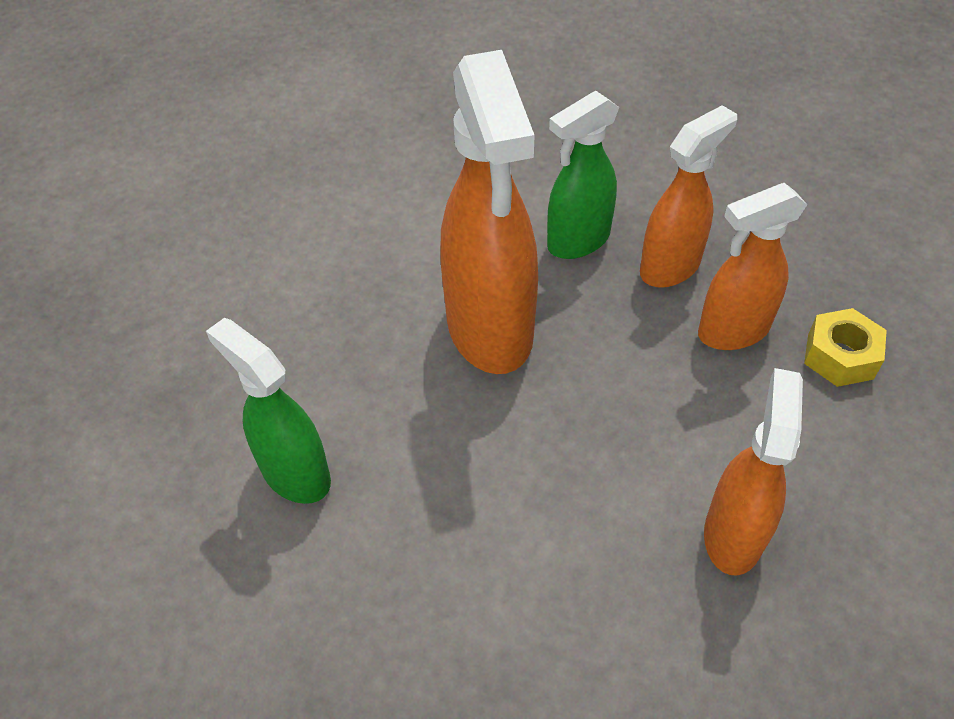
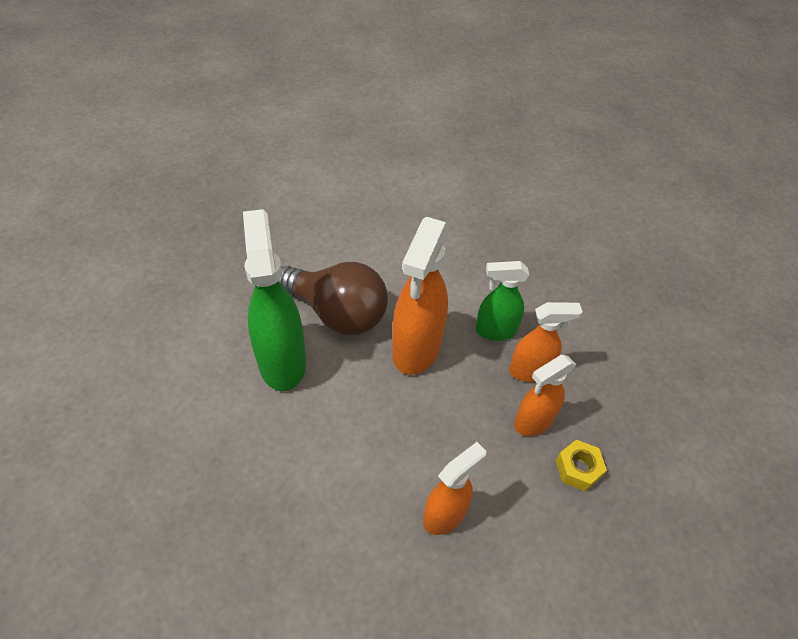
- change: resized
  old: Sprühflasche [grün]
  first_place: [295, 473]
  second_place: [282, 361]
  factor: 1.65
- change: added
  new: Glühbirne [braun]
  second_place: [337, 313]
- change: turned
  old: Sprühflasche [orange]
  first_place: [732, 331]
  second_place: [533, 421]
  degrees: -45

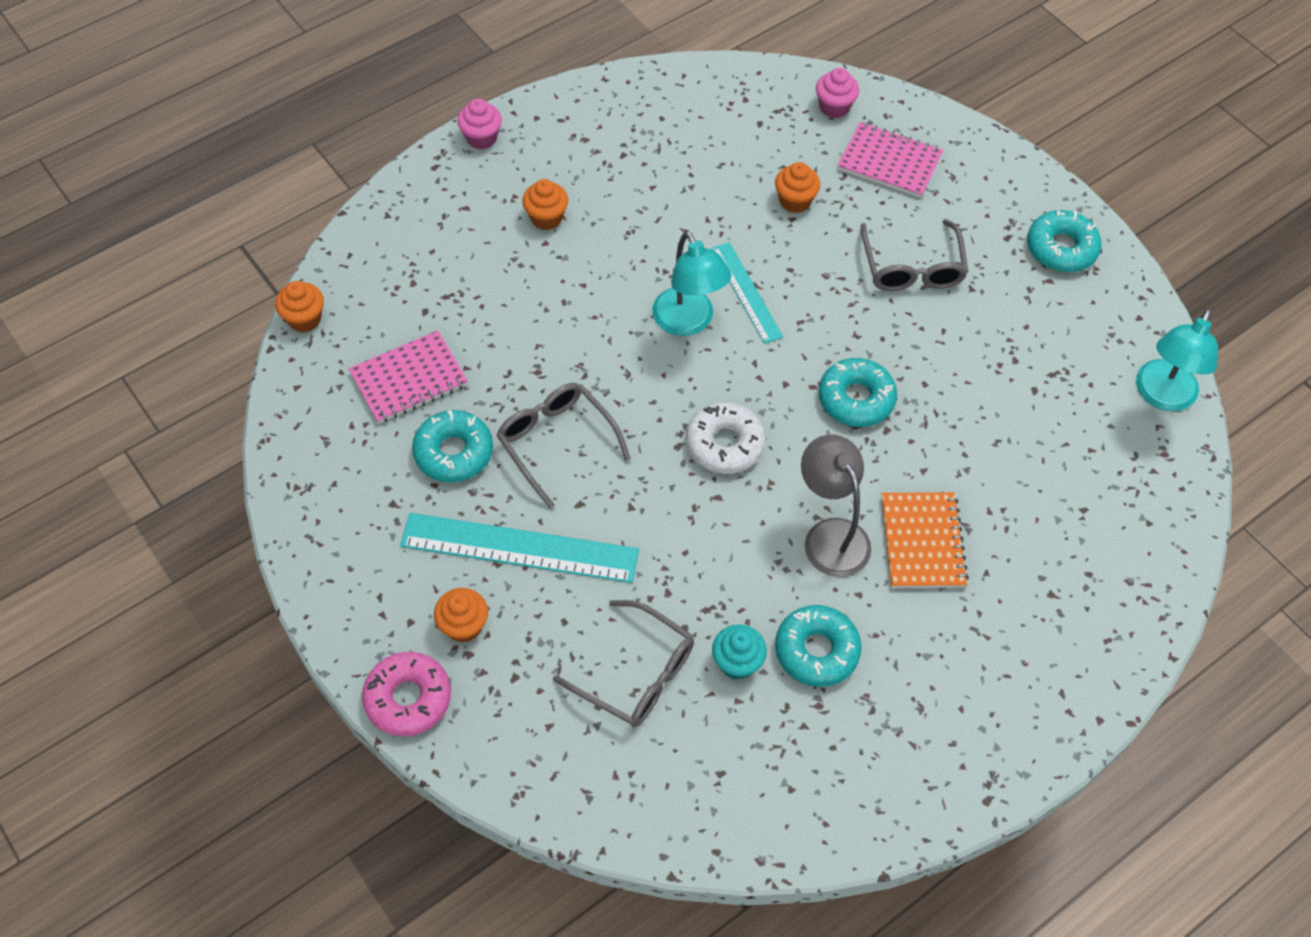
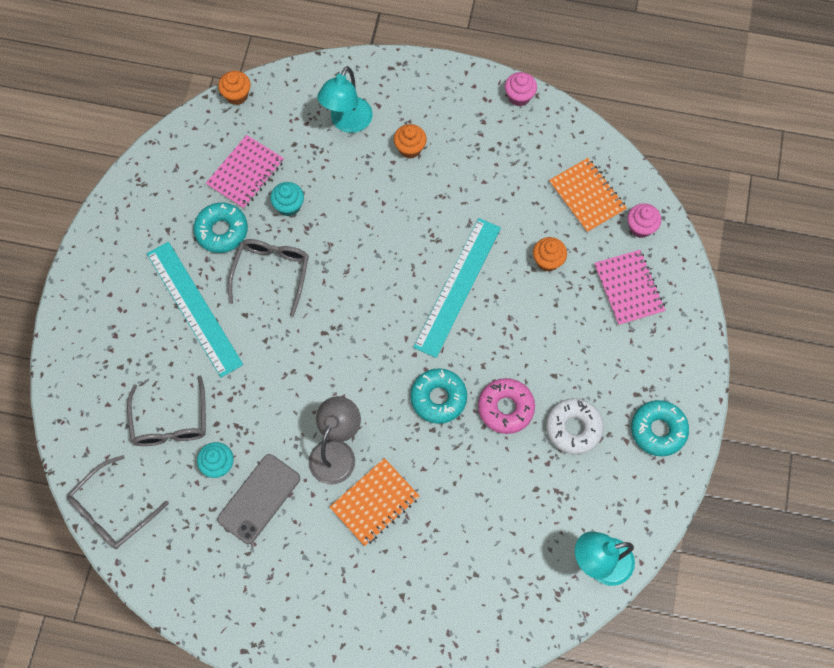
- change: moved
  old: Brille [grau]
  first_place: [912, 268]
  second_place: [112, 510]
- change: turned
  old: Notizbuch [rosa]
  first_place: [409, 379]
  second_place: [246, 173]
  degrees: -75
- change: replaced
  old: Donut [türkis]
  new: Handy [grau]
  first_place: [816, 650]
  second_place: [259, 499]
- change: added
  new: Muffin [türkis]
  second_place: [289, 206]
- change: moved
  old: Lampe [türkis]
  first_place: [688, 322]
  second_place: [347, 122]
- change: resized
  old: Lineal [türkis]
  first_place: [746, 292]
  second_place: [457, 286]
  factor: 1.67
- change: moved
  old: Donut [rosa]
  first_place: [408, 698]
  second_place: [505, 408]
- change: moved
  old: Muffin [rosa]
  first_place: [481, 138]
  second_place: [519, 97]
- change: moved
  old: Donut [weiß]
  first_place: [724, 444]
  second_place: [573, 428]
- change: added
  new: Notizbuch [orange]
  second_place: [587, 196]
- change: removed
  old: Muffin [orange]
  first_place: [464, 626]

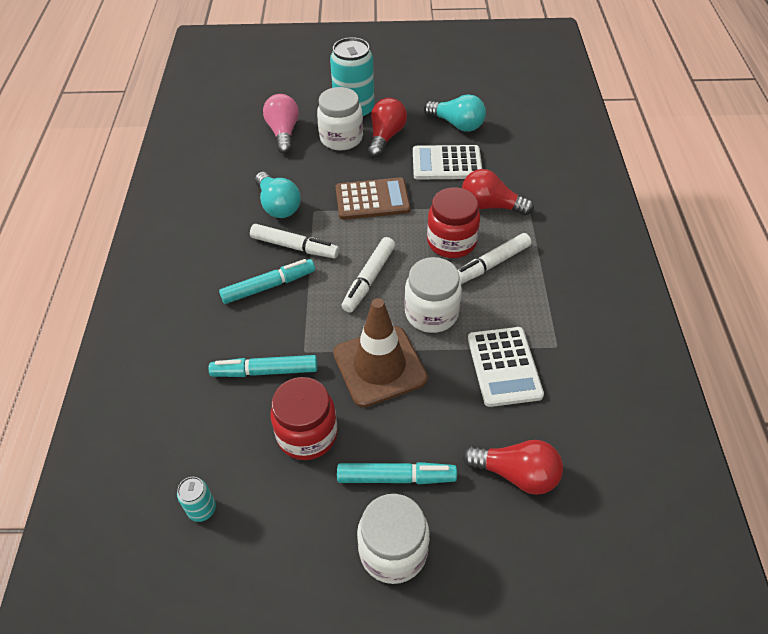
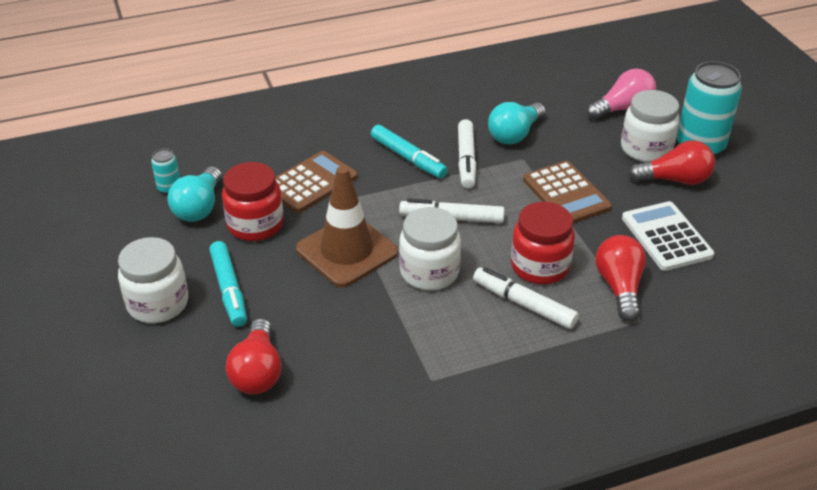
- change: moved
  old: Glühbirne [türkis]
  first_place: [457, 124]
  second_place: [199, 207]
- change: replaced
  old: Filzstift [türkis]
  new: Taschenrechner [braun]
  first_place: [265, 371]
  second_place: [311, 183]
- change: removed
  old: Taschenrechner [weiß]
  first_place: [504, 366]

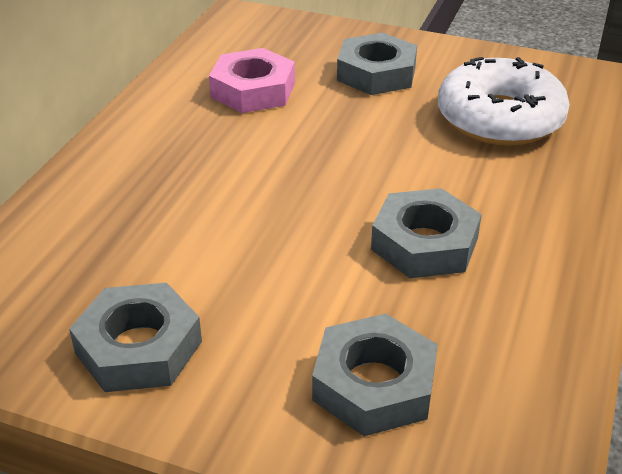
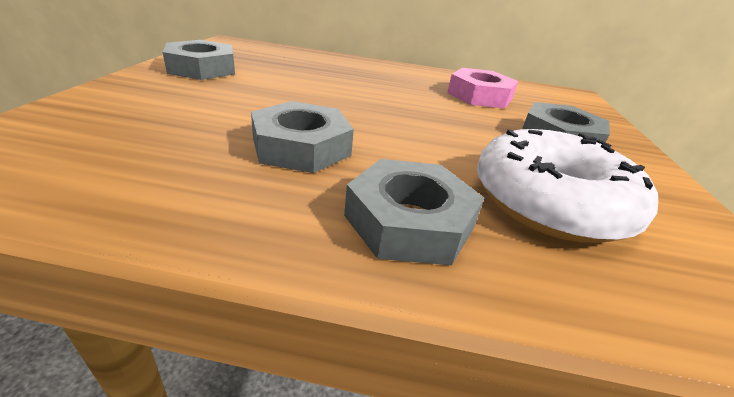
- change: moved
  old: Sechskantmutter [grau]
  first_place: [374, 384]
  second_place: [409, 221]

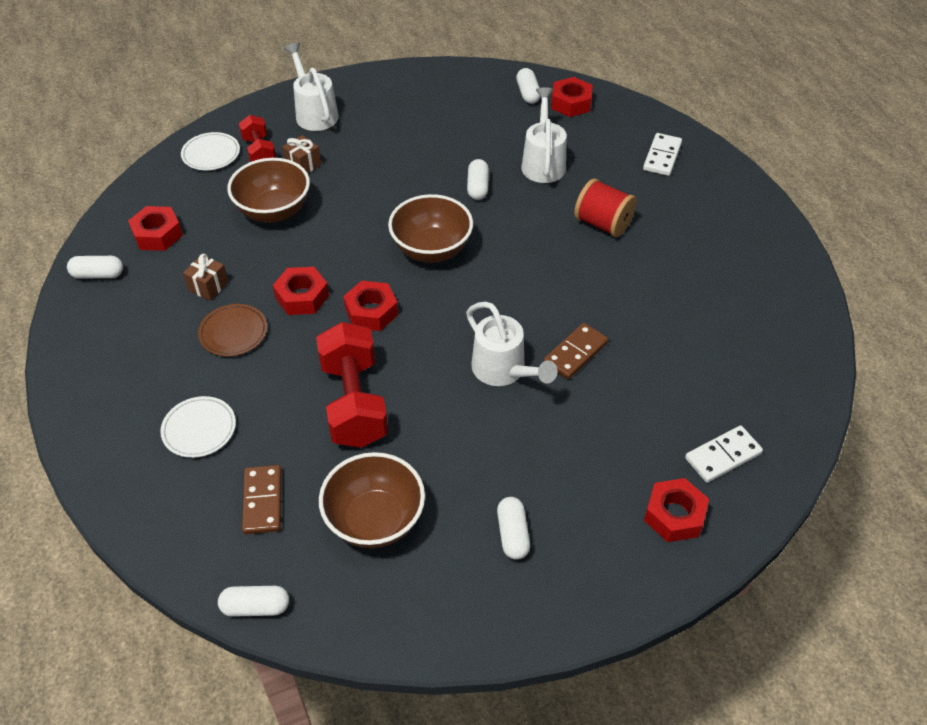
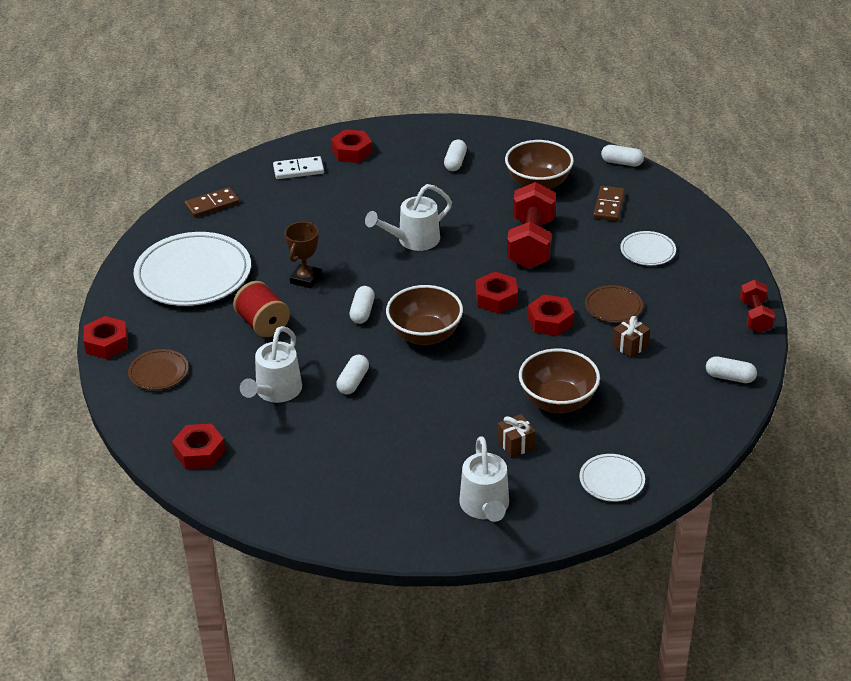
- change: moved
  old: Sechskantmutter [rot]
  first_place: [157, 234]
  second_place: [107, 343]
- change: replaced
  old: Dominostein [weiß]
  new: Teller [braun]
  first_place: [662, 156]
  second_place: [158, 372]
- change: added
  new: Teller [weiß]
  second_place: [193, 274]
- change: moved
  old: Dominostein [braun]
  first_place: [575, 353]
  second_place: [212, 205]
- change: added
  new: Pokal [braun]
  second_place: [305, 279]
- change: moved
  old: Kapsel [weiß]
  first_place: [528, 93]
  second_place: [362, 312]
- change: turned
  old: Gießkanne [weiß]
  first_place: [504, 371]
  second_place: [413, 240]
  degrees: -105
- change: moved
  old: Hantel [rot]
  first_place: [259, 152]
  second_place: [755, 317]

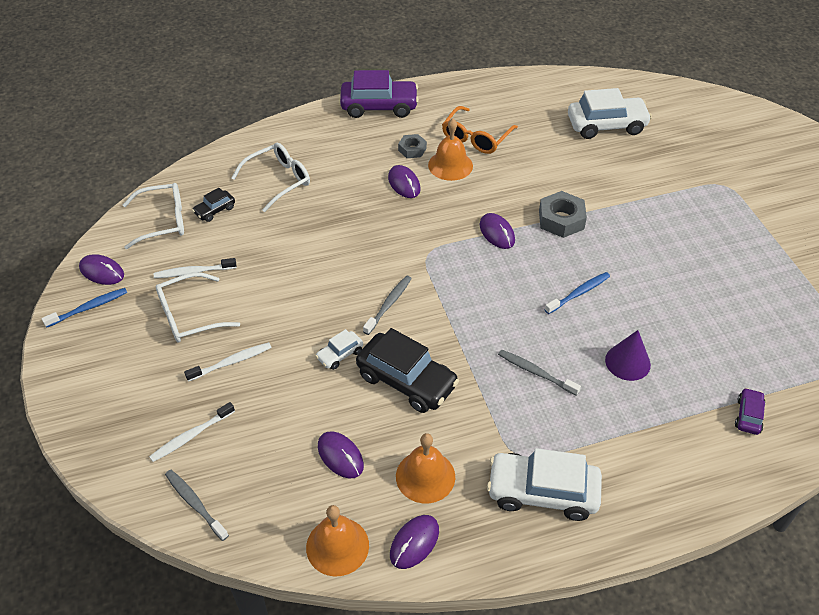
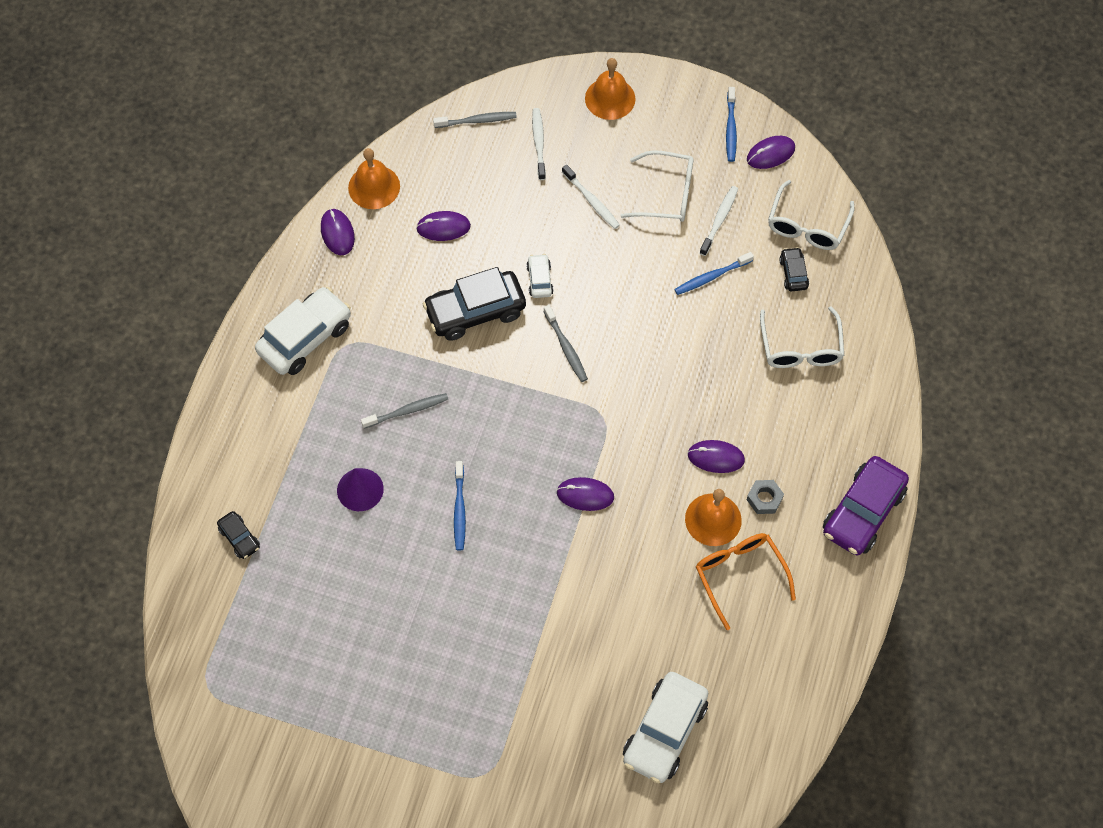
- change: recoloured
  old: Auto [lila]
  new: Auto [schwarz]
  first_place: [748, 416]
  second_place: [239, 538]
- change: turned
  old: Zahnbürste [weiß]
  first_place: [231, 362]
  second_place: [591, 201]
  degrees: -45
- change: moved
  old: Glocke [orange]
  first_place: [425, 476]
  second_place: [610, 98]
- change: turned
  old: Brille [weiß]
  first_place: [189, 316]
  second_place: [666, 194]
  degrees: 90
- change: added
  new: Zahnbürste [blau]
  second_place: [711, 277]
- change: removed
  old: Sechskantmutter [grau]
  first_place: [561, 219]

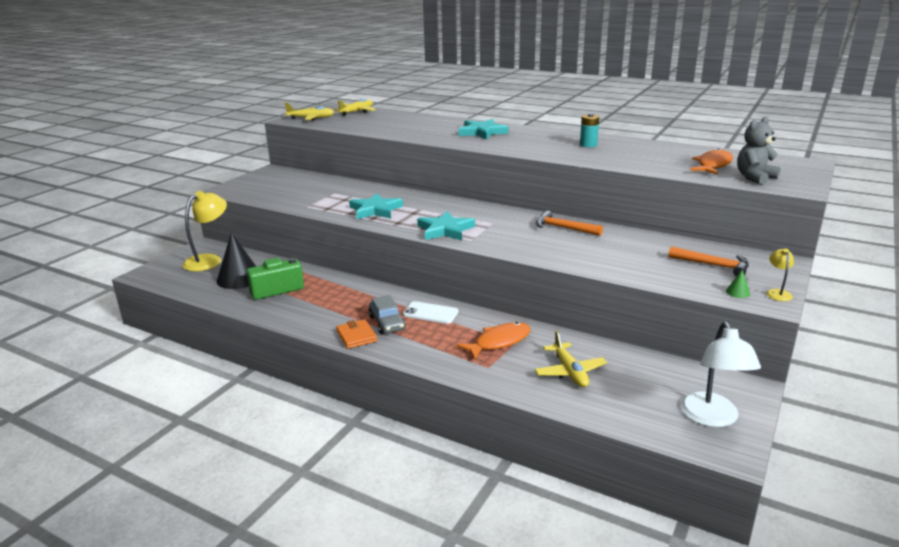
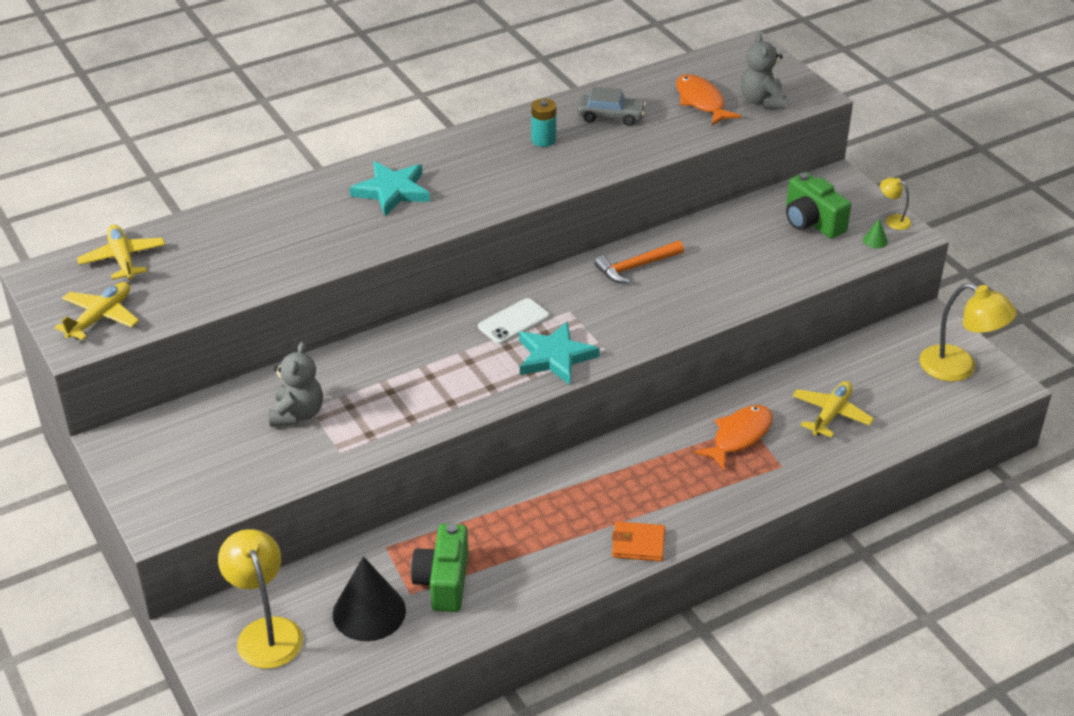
- change: added
  new: Teddybär [grau]
  second_place: [297, 414]
- change: moved
  old: Handy [weiß]
  first_place: [430, 313]
  second_place: [513, 322]
- change: moved
  old: Auto [grau]
  first_place: [387, 323]
  second_place: [610, 116]
- change: turned
  old: Fisch [orange]
  first_place: [499, 342]
  second_place: [739, 436]
  degrees: 45
- change: replaced
  old: Hammer [orange]
  new: Kamera [grün]
  first_place: [713, 265]
  second_place: [812, 222]
- change: turned
  old: Flugzeug [gelb]
  first_place: [569, 372]
  second_place: [831, 414]
  degrees: -75
- change: recoloured
  old: Lampe [weiß]
  new: Lampe [gelb]
  first_place: [712, 418]
  second_place: [959, 368]
- change: removed
  old: Stern [türkis]
  first_place: [375, 210]

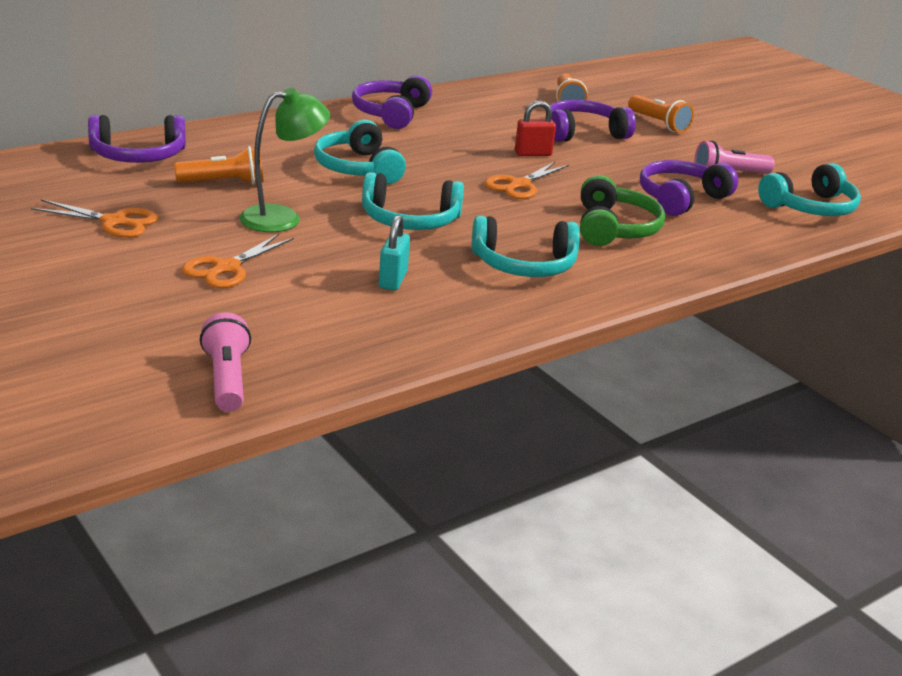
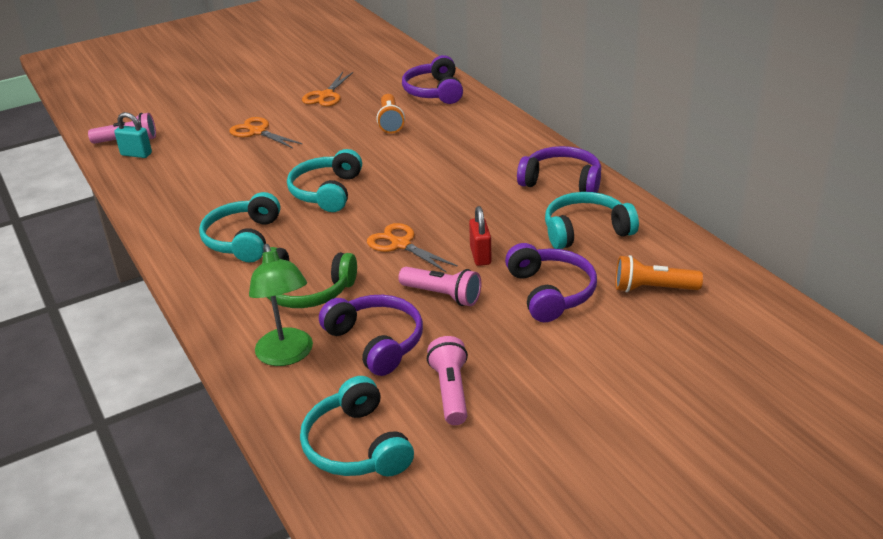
- change: moved
  old: Vorhängeschloss [türkis]
  first_place: [393, 280]
  second_place: [136, 154]
- change: moved
  old: Lampe [grün]
  first_place: [282, 218]
  second_place: [287, 355]
- change: added
  new: Taschenlampe [rosa]
  second_place: [442, 295]
- change: moved
  old: Kopfhörer [türkis]
  first_place: [358, 168]
  second_place: [585, 231]
- change: removed
  old: Taschenlampe [orange]
  first_place: [658, 123]

